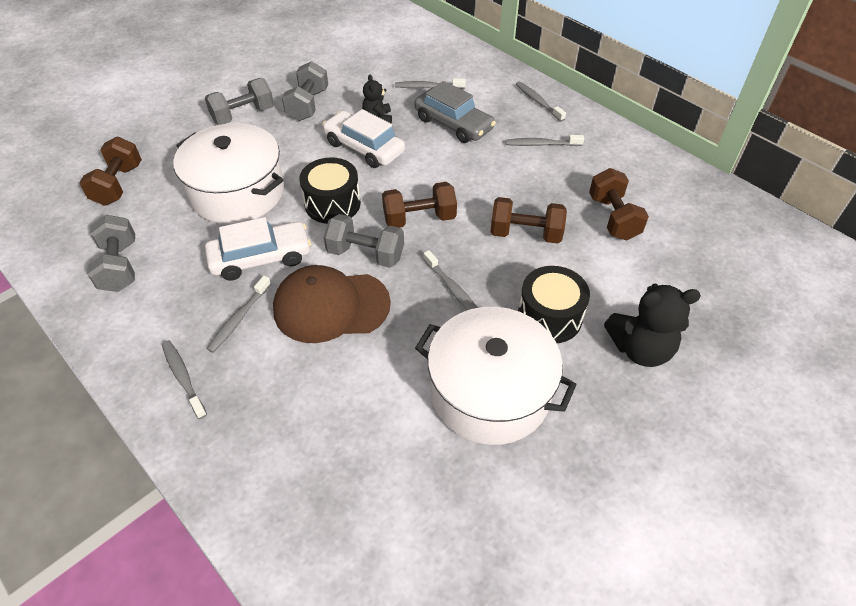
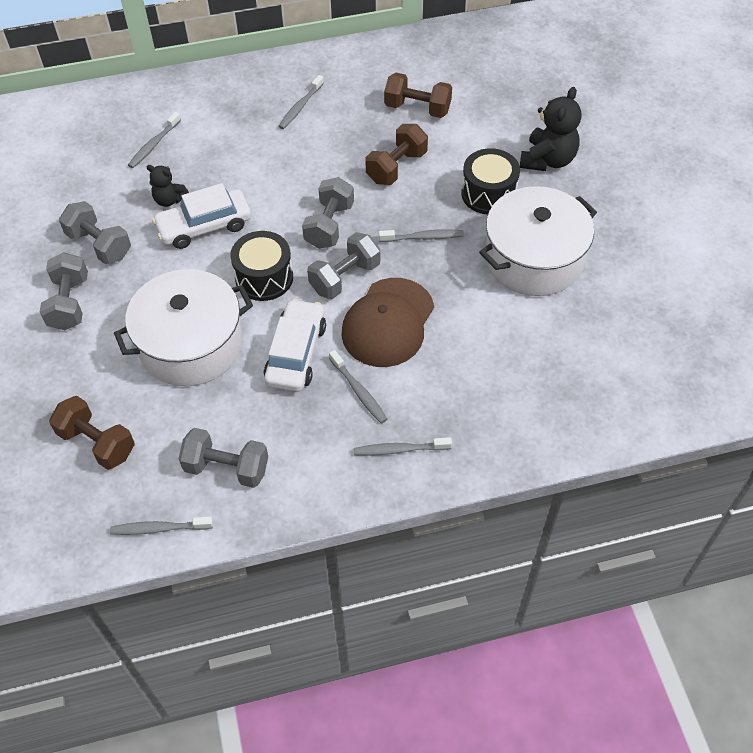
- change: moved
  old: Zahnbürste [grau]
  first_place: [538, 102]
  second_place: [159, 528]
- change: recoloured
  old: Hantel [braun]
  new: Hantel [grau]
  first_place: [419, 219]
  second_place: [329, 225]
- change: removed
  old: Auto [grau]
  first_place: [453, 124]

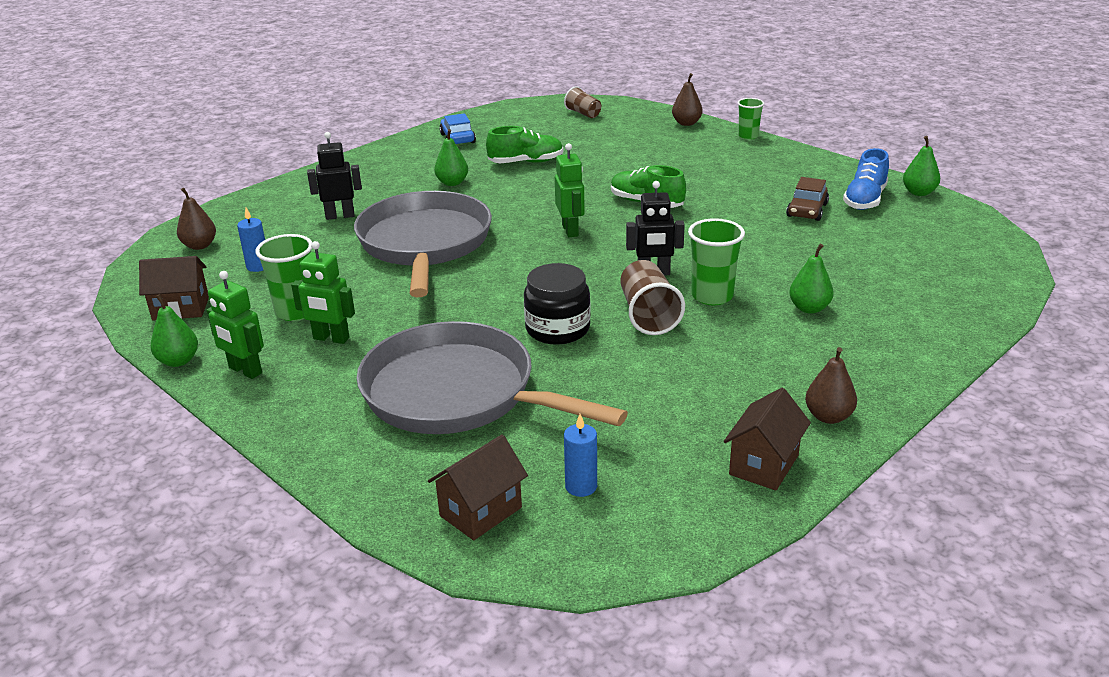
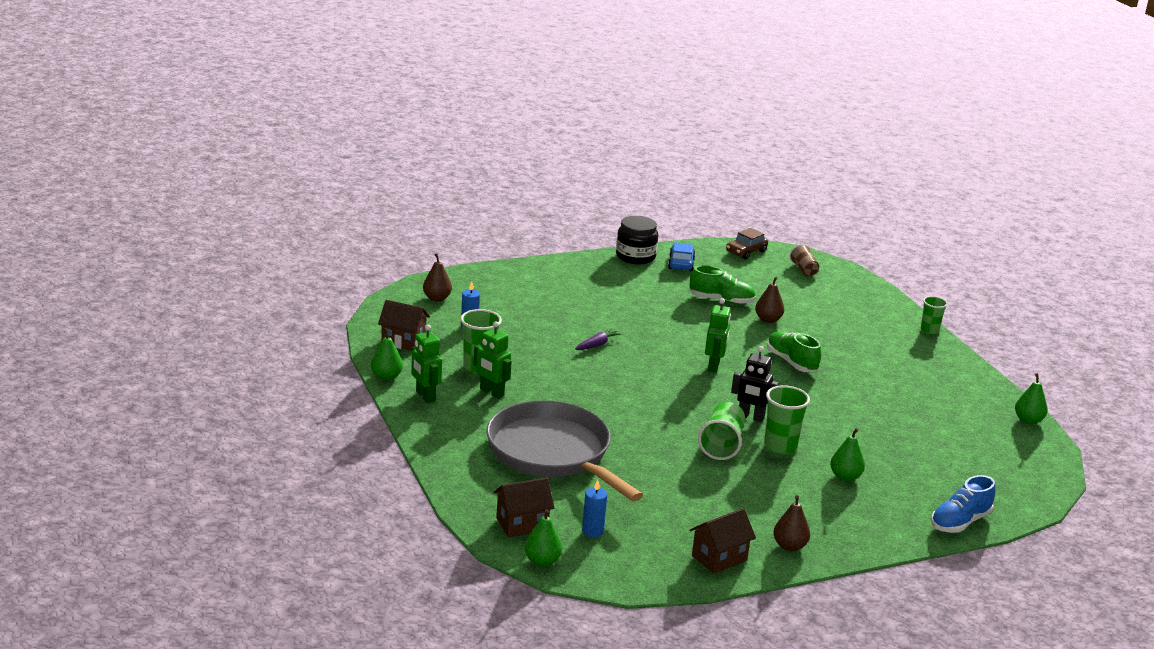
- change: moved
  old: Birne [grün]
  first_place: [452, 183]
  second_place: [542, 561]
- change: replaced
  old: Pfanne [grau]
  new: Karotte [lila]
  first_place: [425, 244]
  second_place: [597, 344]
- change: moved
  old: Einmachglas [schwarz]
  first_place: [557, 329]
  second_place: [635, 256]
- change: recoloured
  old: Becher [braun]
  new: Becher [grün]
  first_place: [648, 315]
  second_place: [721, 445]
- change: moved
  old: Auto [braun]
  first_place: [807, 210]
  second_place: [746, 252]
- change: moved
  old: Birne [braun]
  first_place: [686, 123]
  second_place: [768, 320]
- change: moved
  old: Schuh [blau]
  first_place: [865, 199]
  second_place: [960, 522]
- change: removed
  old: Roboter [schwarz]
  first_place: [340, 216]

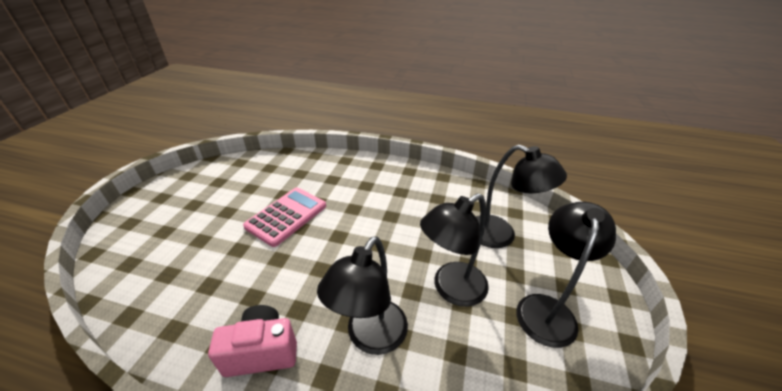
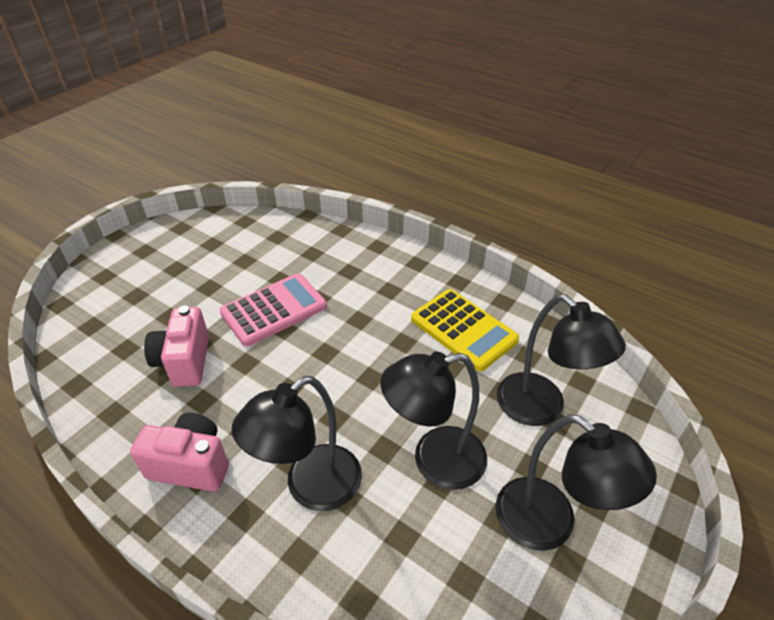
- change: added
  new: Kamera [rosa]
  second_place: [184, 362]
- change: added
  new: Taschenrechner [gelb]
  second_place: [463, 329]
- change: turned
  old: Lampe [schwarz]
  first_place: [547, 309]
  second_place: [549, 525]
  degrees: 90

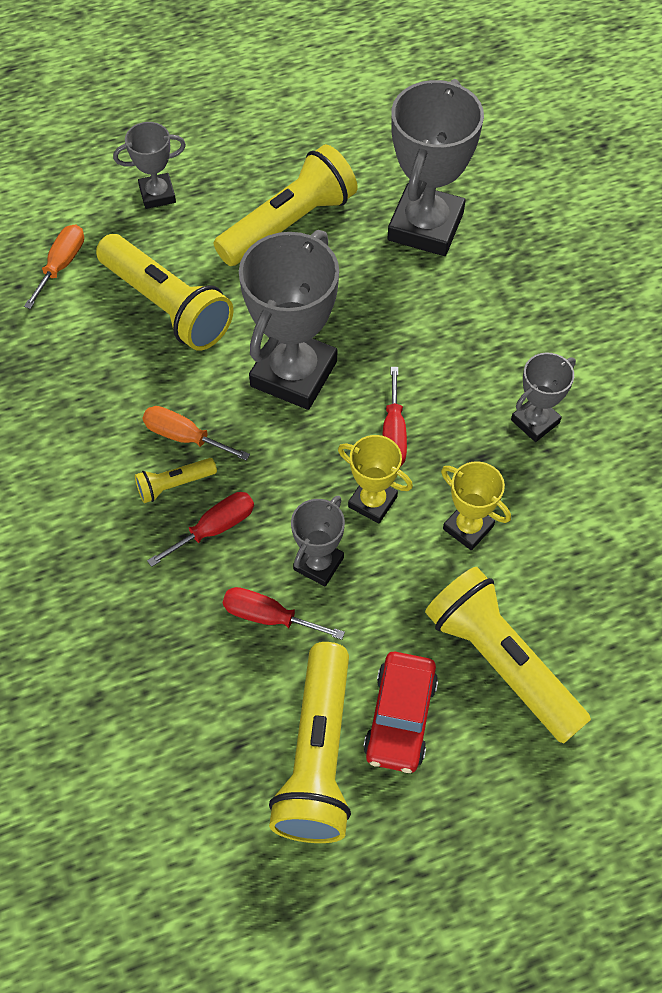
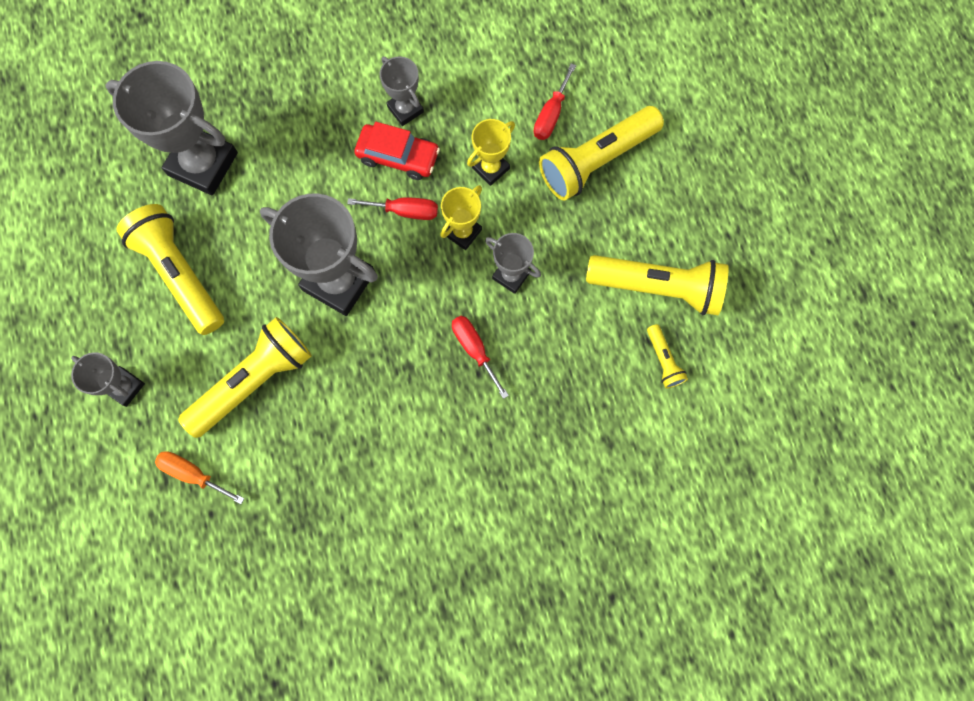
- change: turned
  old: Pokal [grau]
  first_place: [157, 194]
  second_place: [125, 387]
  degrees: -45
- change: moved
  old: Auto [rot]
  first_place: [400, 717]
  second_place: [398, 156]
- change: moved
  old: Schraubenzieher [rot]
  first_place: [268, 617]
  second_place: [551, 115]
- change: moved
  old: Taschenlampe [gelb]
  first_place: [174, 485]
  second_place: [663, 360]
- change: removed
  old: Schraubenzieher [orange]
  first_place: [184, 437]

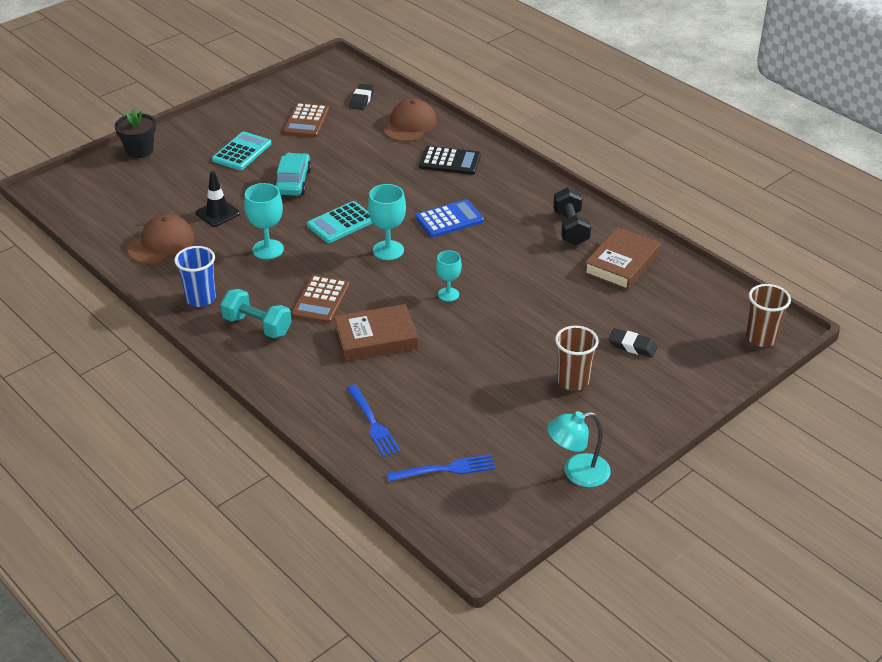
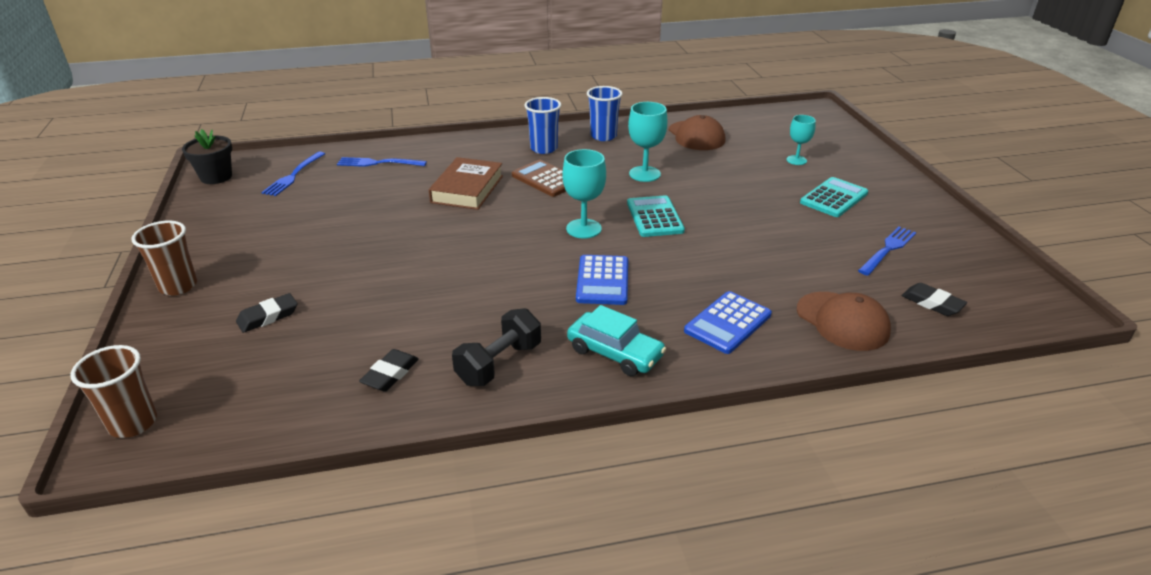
- change: moved
  old: Becher [braun]
  first_place: [573, 381]
  second_place: [178, 286]
- change: moved
  old: Blumentopf [schwarz]
  first_place: [139, 150]
  second_place: [216, 177]
- change: replaced
  old: Buch [braun]
  new: Radiergummi [schwarz]
  first_place: [622, 264]
  second_place: [390, 374]
- change: turned
  old: Hantel [schwarz]
  first_place: [570, 228]
  second_place: [499, 363]
  degrees: -75
- change: replaced
  old: Hantel [türkis]
  new: Becher [blau]
  first_place: [257, 326]
  second_place: [544, 148]
- change: moved
  old: Auto [türkis]
  first_place: [293, 182]
  second_place: [615, 353]
- change: recoloured
  old: Taschenrechner [schwarz]
  new: Taschenrechner [blau]
  first_place: [450, 161]
  second_place: [727, 323]
- change: moved
  old: Kelch [türkis]
  first_place: [448, 294]
  second_place: [796, 160]
- change: turned
  old: Taschenrechner [türkis]
  first_place: [242, 152]
  second_place: [834, 198]
  degrees: -105
- change: replaced
  old: Taschenrechner [braun]
  new: Gabel [blau]
  first_place: [306, 121]
  second_place: [887, 249]
- change: removed
  old: Leitkegel [schwarz]
  first_place: [217, 213]
- change: removed
  old: Lampe [türkis]
  first_place: [577, 473]

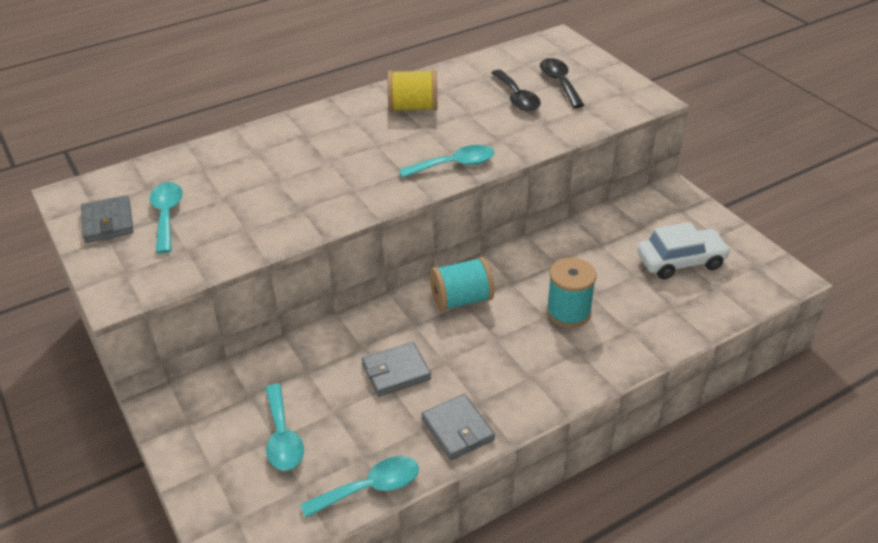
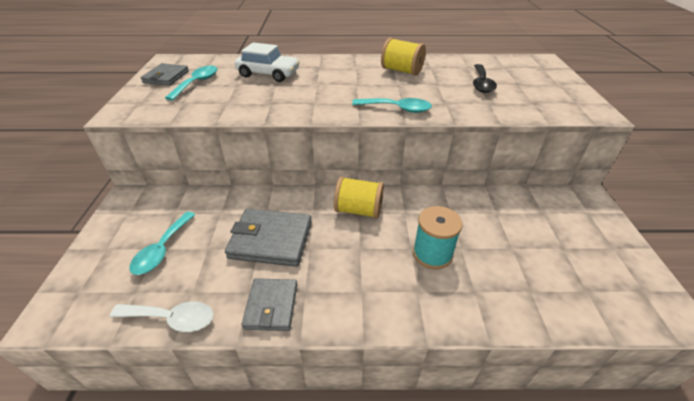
- change: recoloured
  old: Löffel [türkis]
  new: Löffel [weiß]
  first_place: [370, 488]
  second_place: [172, 319]
- change: resized
  old: Geldbörse [grau]
  first_place: [396, 372]
  second_place: [271, 240]
  factor: 1.55
- change: moved
  old: Auto [weiß]
  first_place: [680, 261]
  second_place: [268, 74]
- change: recoloured
  old: Garnrolle [türkis]
  new: Garnrolle [gelb]
  first_place: [461, 299]
  second_place: [359, 210]
- change: removed
  old: Löffel [schwarz]
  first_place: [559, 83]

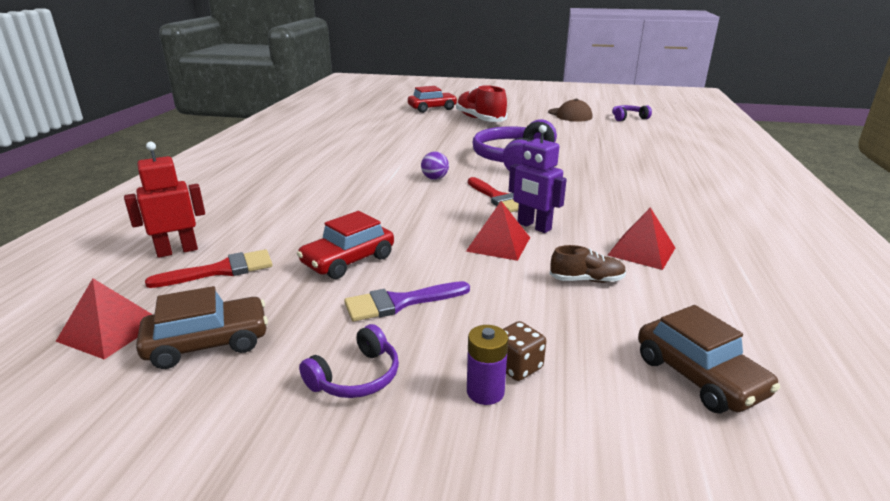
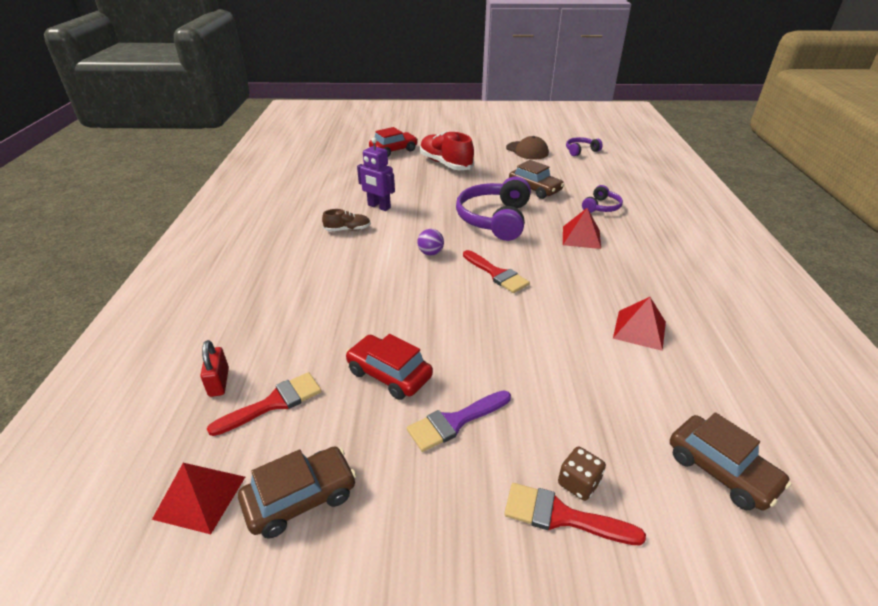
- change: replaced
  old: Roboter [rot]
  new: Vorhängeschloss [rot]
  first_place: [177, 251]
  second_place: [219, 382]
- change: moved
  old: Schuh [braun]
  first_place: [586, 280]
  second_place: [347, 229]
- change: turned
  old: Auto [rot]
  first_place: [348, 260]
  second_place: [389, 374]
  degrees: 90
- change: moved
  old: Roboter [lila]
  first_place: [533, 226]
  second_place: [379, 207]
- change: replaced
  old: Batterie [lila]
  new: Pinsel [rot]
  first_place: [485, 392]
  second_place: [561, 516]
- change: added
  new: Auto [braun]
  second_place: [534, 189]
- change: moved
  old: Pyramide [rot]
  first_place: [498, 244]
  second_place: [581, 237]
- change: moved
  old: Kopfhörer [lila]
  first_place: [356, 377]
  second_place: [601, 207]

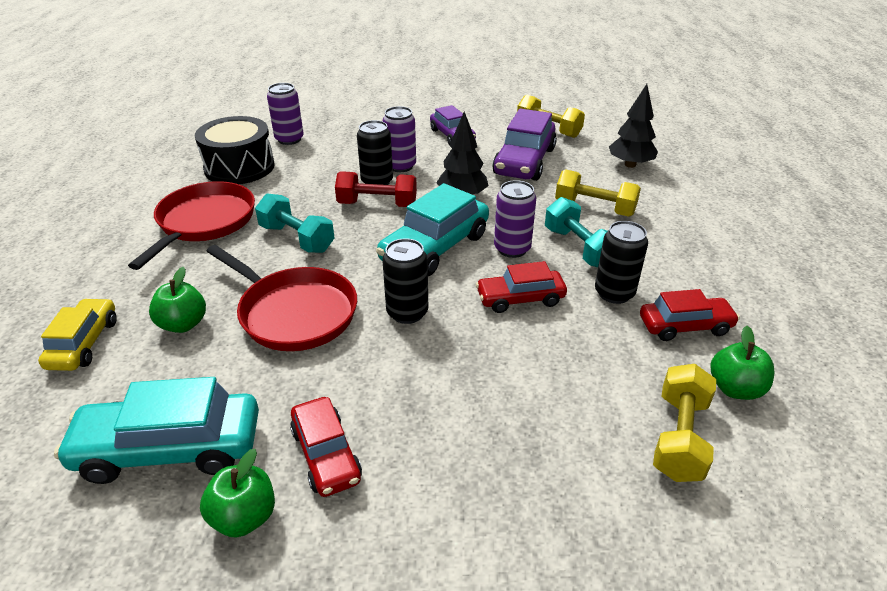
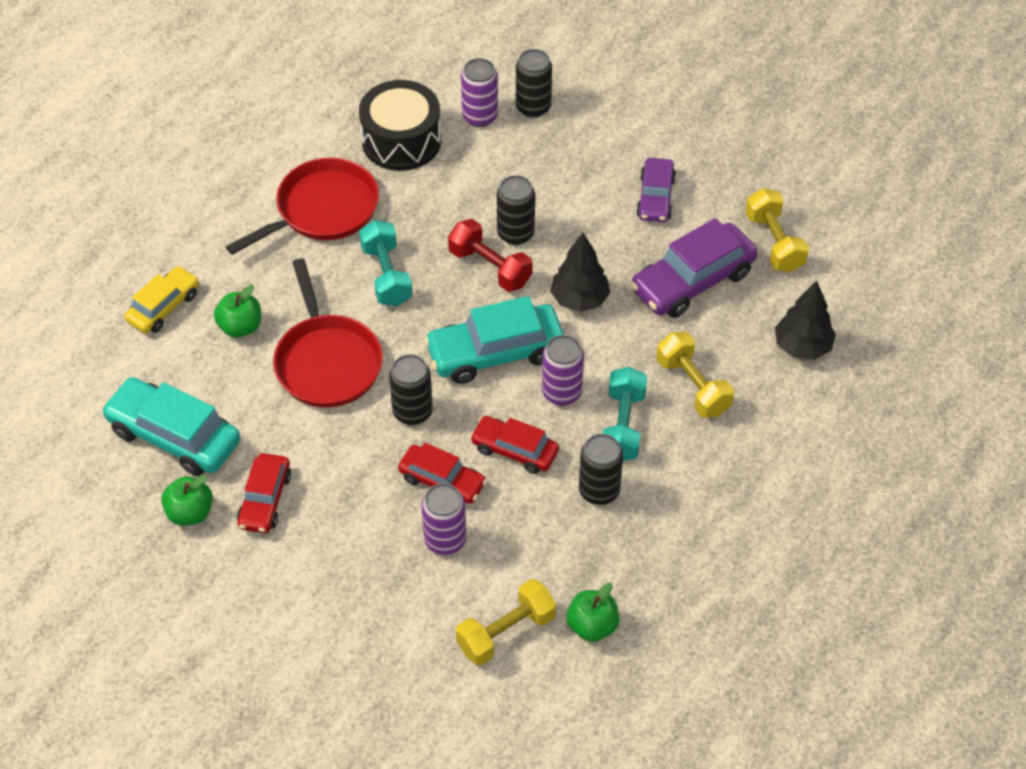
- change: moved
  old: Auto [rot]
  first_place: [685, 326]
  second_place: [442, 481]
- change: moved
  old: Dose [lila]
  first_place: [401, 166]
  second_place: [445, 540]
- change: added
  new: Dose [schwarz]
  second_place: [533, 107]

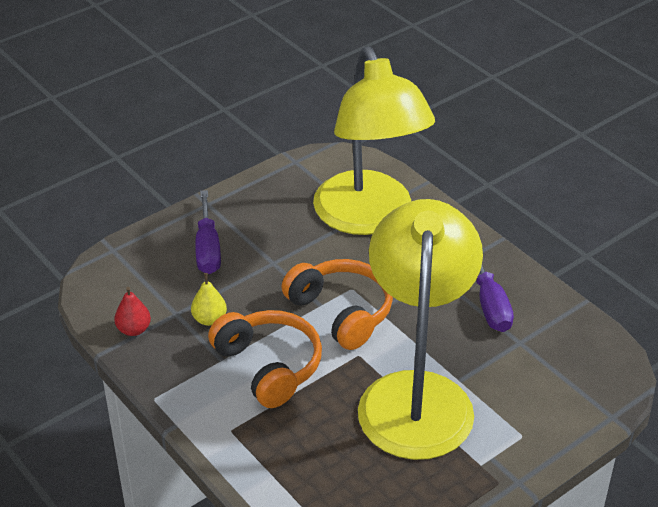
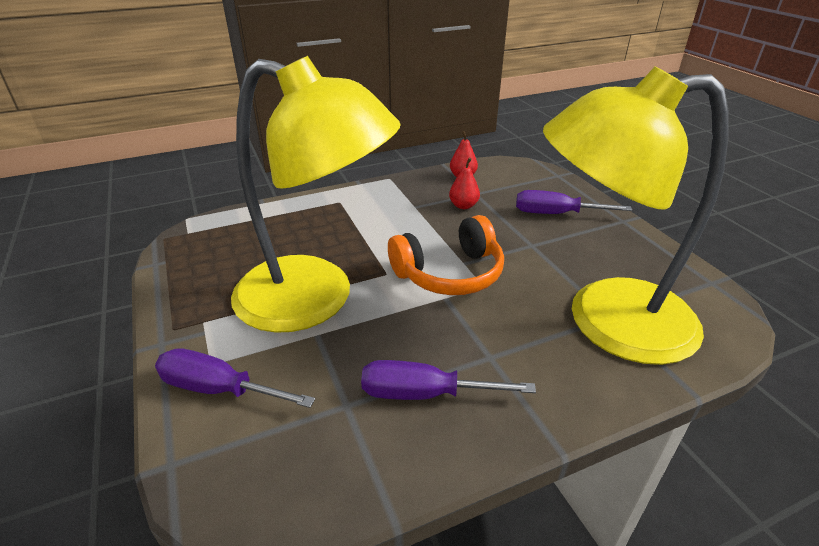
- change: added
  new: Schraubenzieher [lila]
  second_place: [219, 389]
- change: recoloured
  old: Birne [gelb]
  new: Birne [rot]
  first_place: [209, 319]
  second_place: [463, 206]
- change: removed
  old: Kopfhörer [orange]
  first_place: [269, 366]

